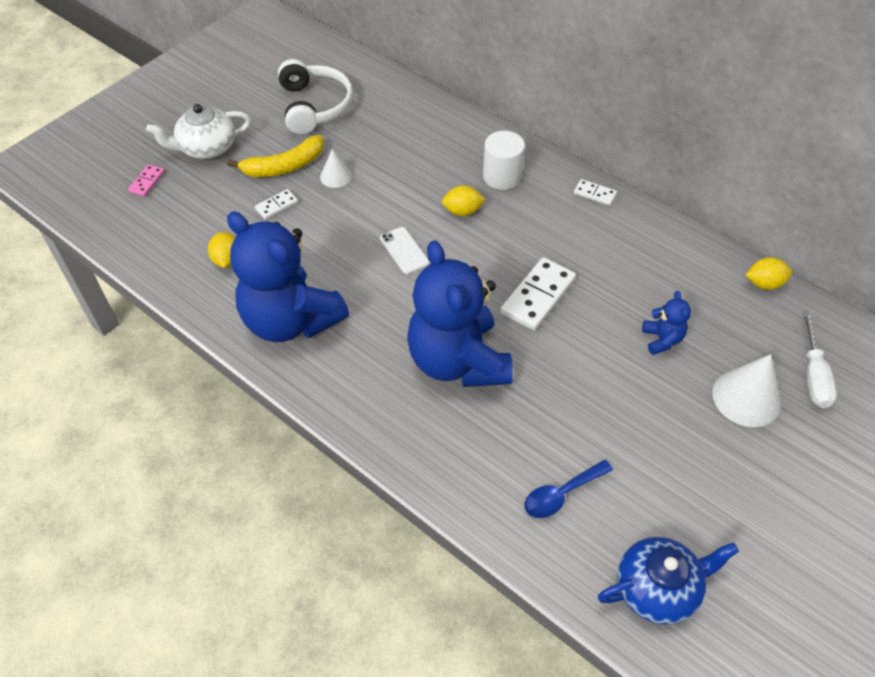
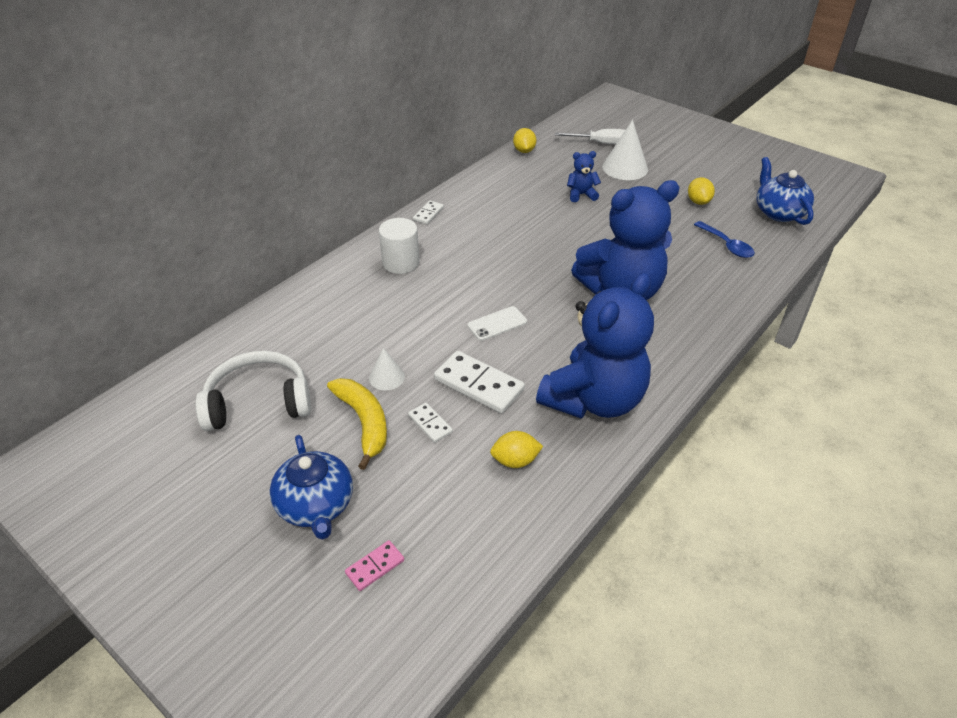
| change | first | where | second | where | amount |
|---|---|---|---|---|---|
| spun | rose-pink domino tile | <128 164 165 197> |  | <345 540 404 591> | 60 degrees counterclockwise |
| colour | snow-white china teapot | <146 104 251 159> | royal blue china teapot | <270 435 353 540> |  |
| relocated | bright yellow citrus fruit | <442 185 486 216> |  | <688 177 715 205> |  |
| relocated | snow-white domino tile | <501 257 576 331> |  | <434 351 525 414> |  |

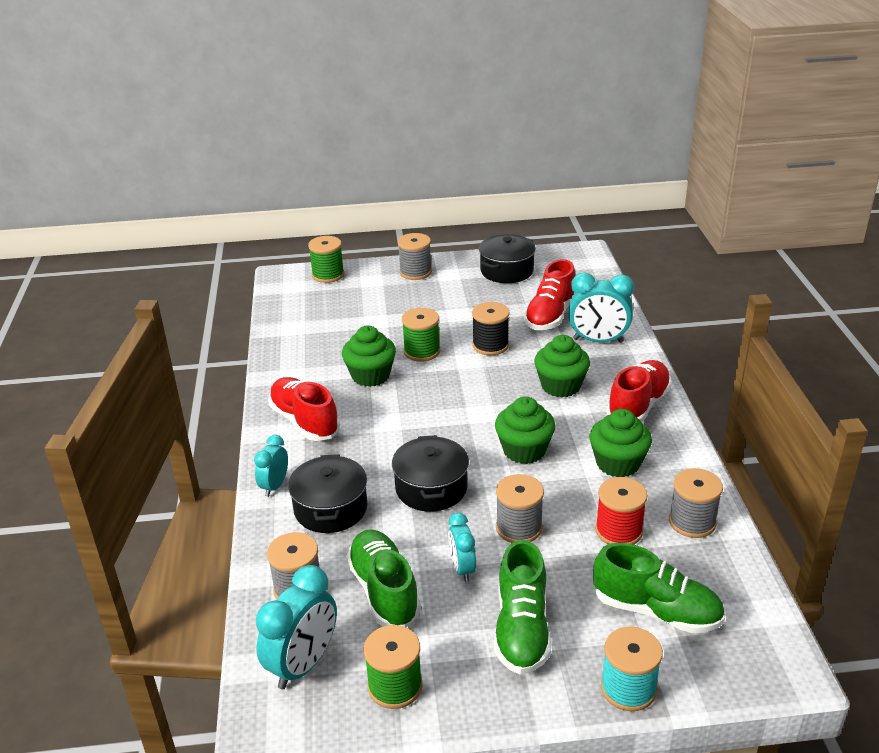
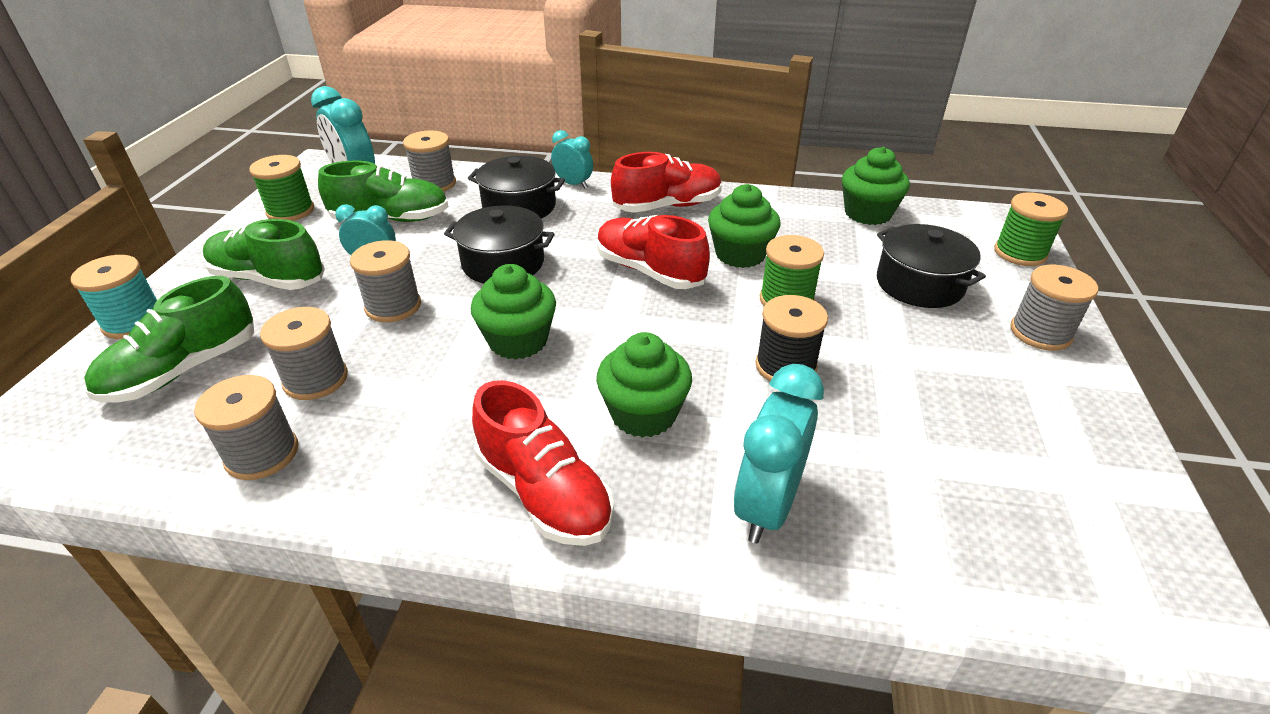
| change | first | where | second | where | amount |
|---|---|---|---|---|---|
| relocated | black pot | <479 234 536 283> |  | <877 224 986 308> |  |
| relocated | red shoe | <524 259 576 330> |  | <597 215 710 289> |  |
| relocated | green muffin | <590 409 652 477> |  | <842 147 910 225> |  |
| colour | red reel of thread | <595 477 647 544> | ash-grey reel of thread | <260 307 348 400> |  |

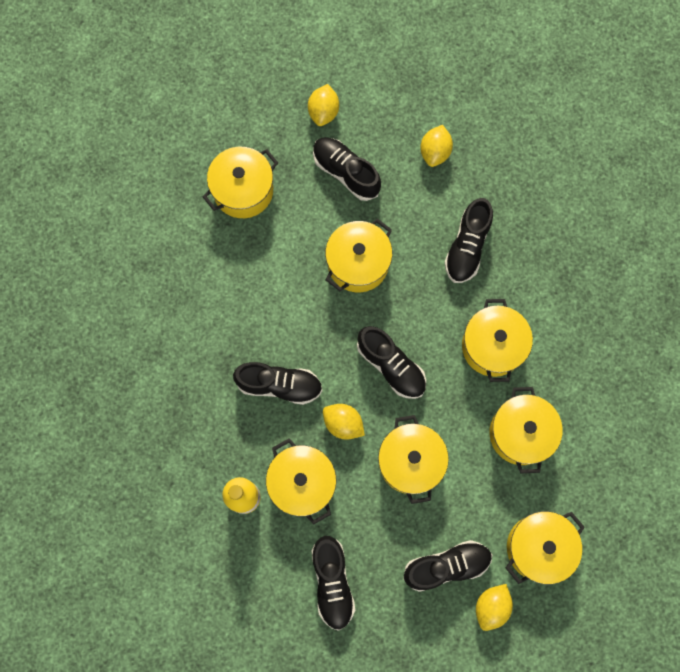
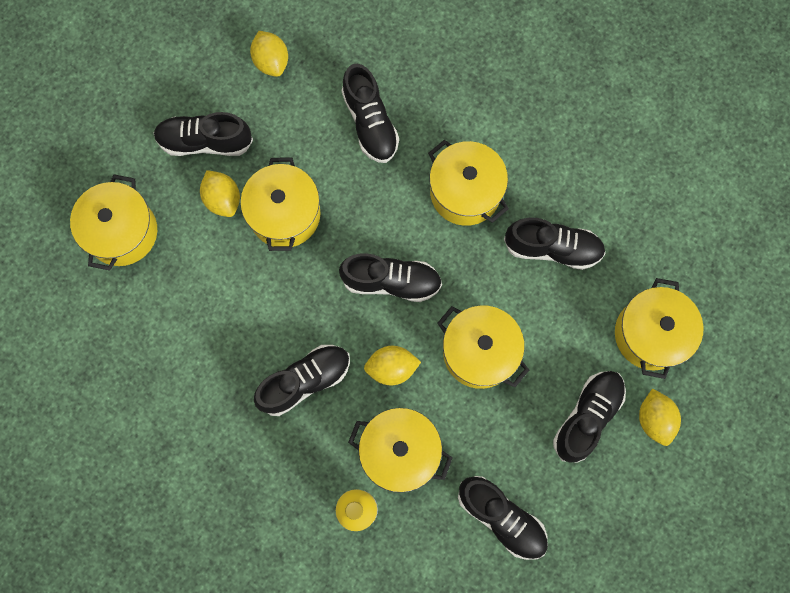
| change | first | where | second | where | amount |
|---|---|---|---|---|---|
| relocated | bright yellow citrus fruit | <308 84 339 126> |  | <200 170 240 217> |  |
| exchanged | bright yellow pot | <489 387 563 474> | black shoe | <504 218 606 270> |  |

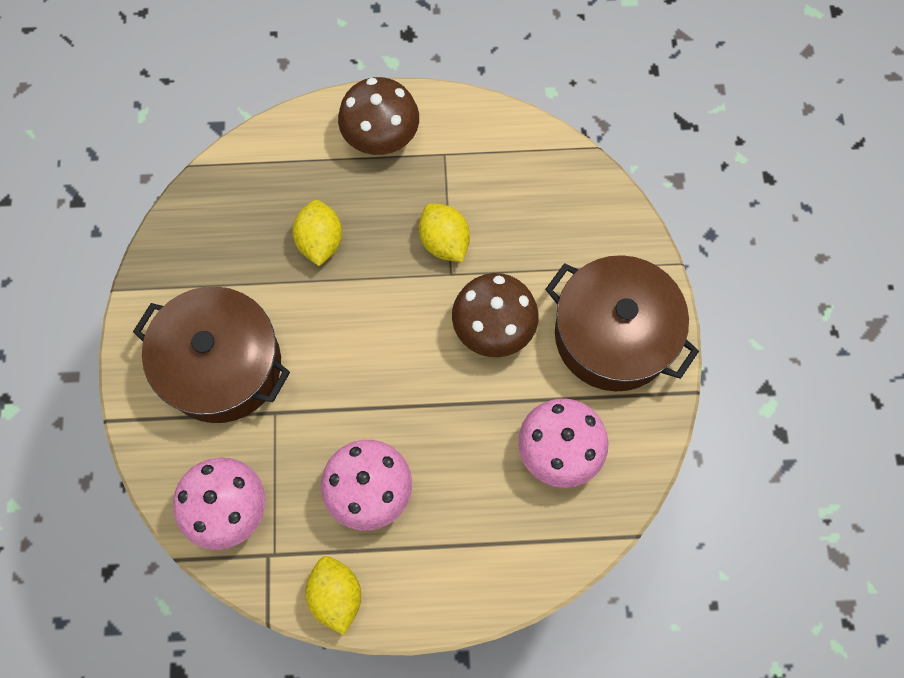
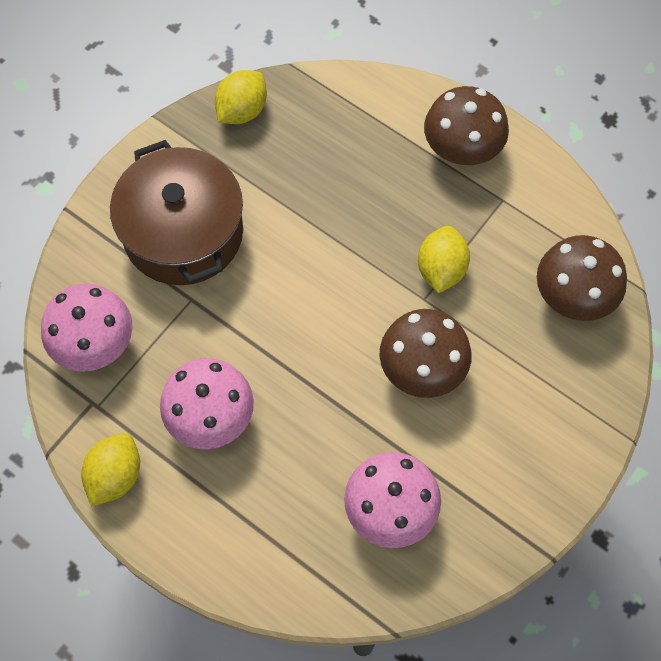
| change | first | where | second | where | amount |
|---|---|---|---|---|---|
| relocated | bright yellow citrus fruit | <293 200 342 266> |  | <215 70 267 124> |  |
| missing | brown pot | <545 255 699 392> |  |  |  |
| appeared |  |  | brown toadstool | <537 235 627 321> |  |

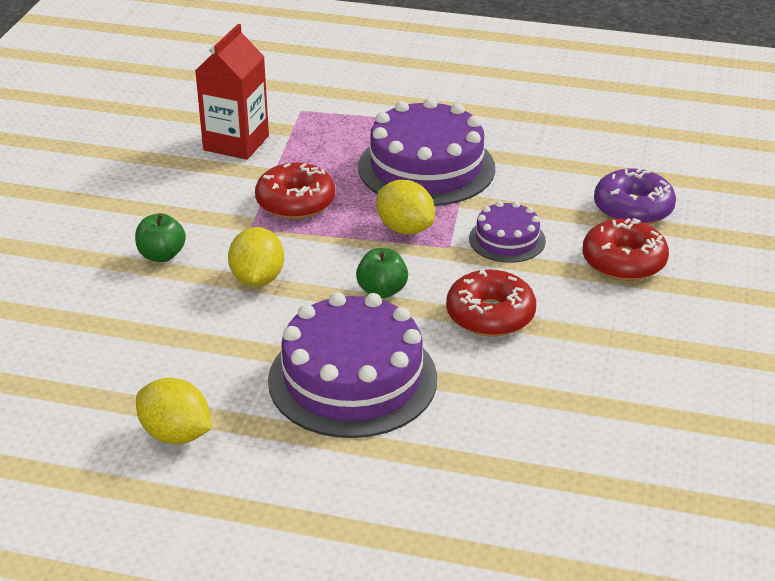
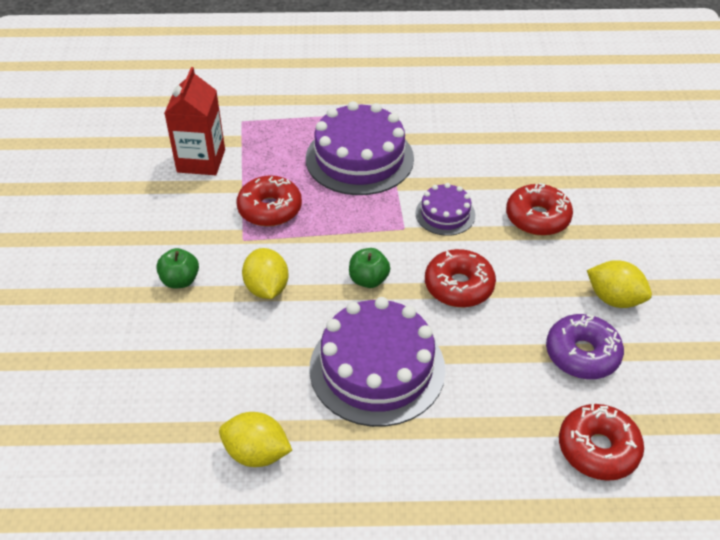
| change | first | where | second | where | amount |
|---|---|---|---|---|---|
| relocated | bright yellow citrus fruit | <377 180 435 234> |  | <587 260 652 308> |  |
| relocated | violet glazed donut | <594 168 676 225> |  | <546 314 624 379> |  |
| appeared |  |  | red glazed donut | <559 404 644 481> |  |

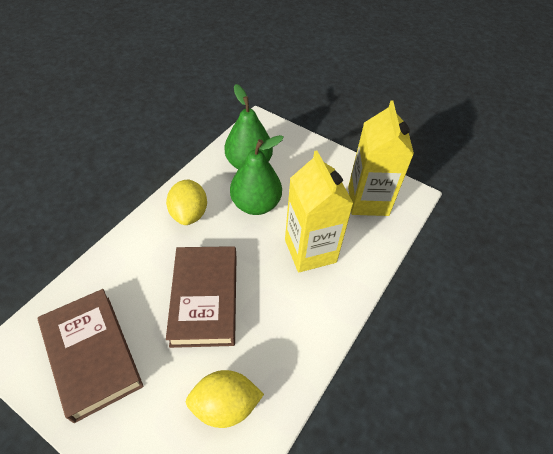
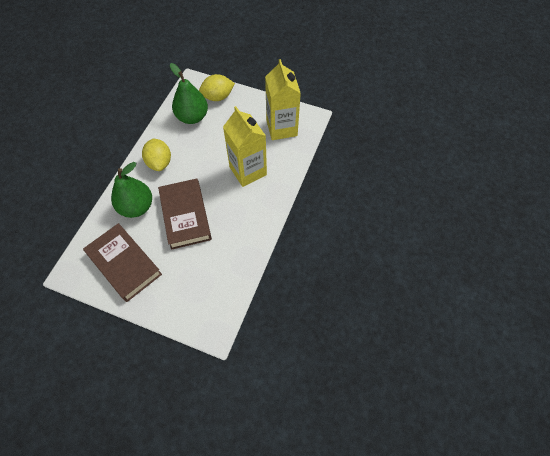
| change | first | where | second | where | amount |
|---|---|---|---|---|---|
| relocated | bright yellow citrus fruit | <186 370 264 428> |  | <199 74 235 101> |  |
| relocated | green toy pear | <230 135 284 215> |  | <111 162 152 218> |  |

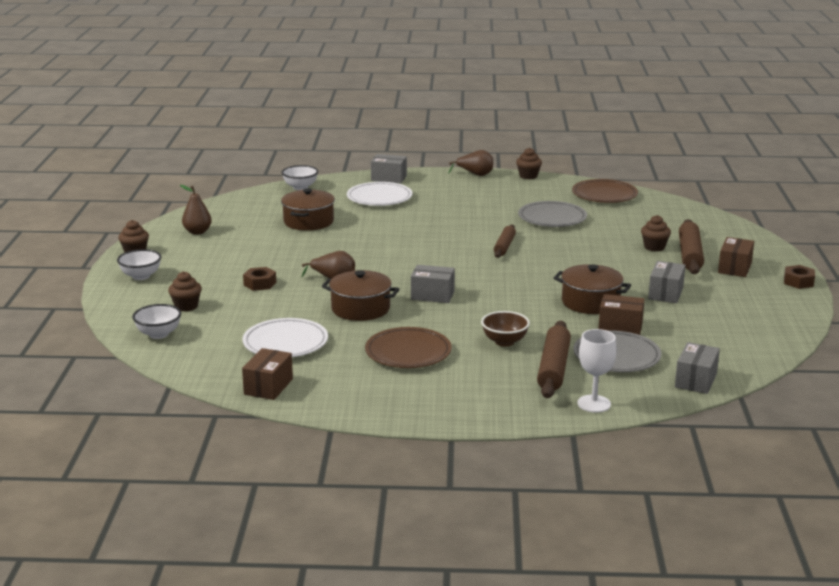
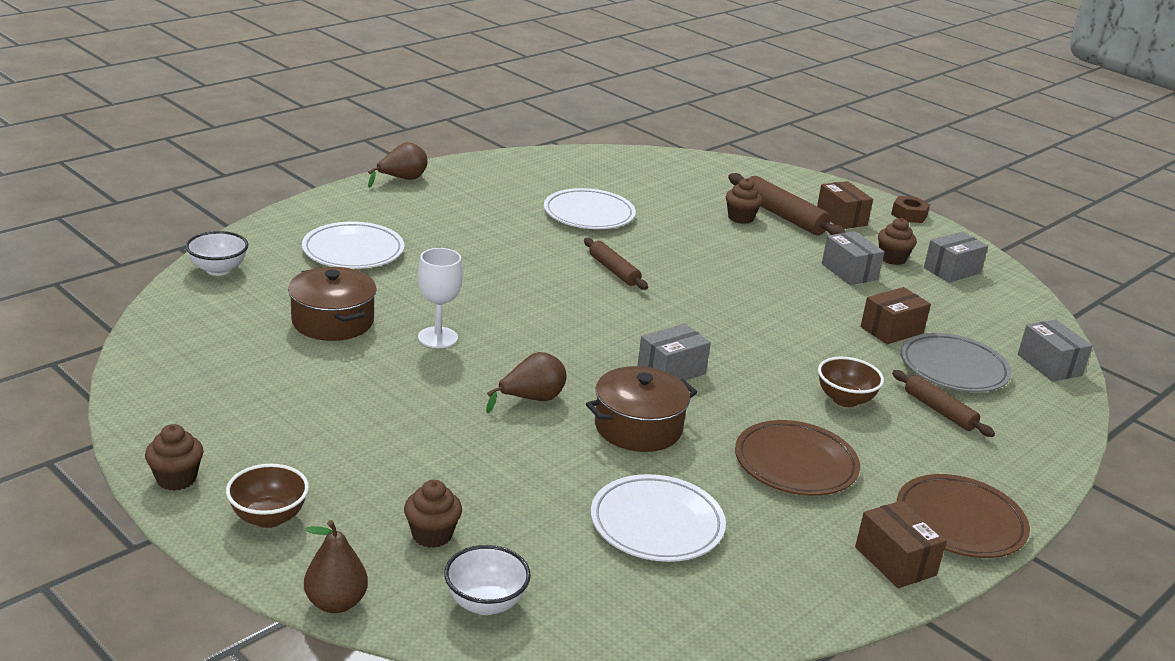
| change | first | where | second | where | amount |
|---|---|---|---|---|---|
| colour | snow-white bowl | <117 249 161 280> | brown bowl | <226 464 309 528> |  |
| relocated | brown toy pear | <180 185 212 235> |  | <304 520 368 613> |  |
| relocated | brown parcel | <242 348 293 400> |  | <855 501 947 588> |  |
| missing | brown hexagon nut | <243 267 276 291> |  |  |  |
| relocated | ash-grey parcel | <371 154 407 183> |  | <924 232 988 283> |  |
| relocated | brown muffin | <516 148 542 179> |  | <878 218 917 265> |  |
| colour | ash-grey flat dish | <518 201 587 227> | snow-white flat dish | <544 188 636 229> |  |
| size | brown pastry roller | <537 321 571 398> |  | <892 370 995 437> | x0.63 |
| missing | brown pot | <554 264 631 314> |  |  |  |
| relocated | brown flat dish | <572 179 638 203> |  | <897 474 1030 558> |  |
| relocated | snow-white chalice | <577 329 617 413> |  | <418 248 463 348> |  |

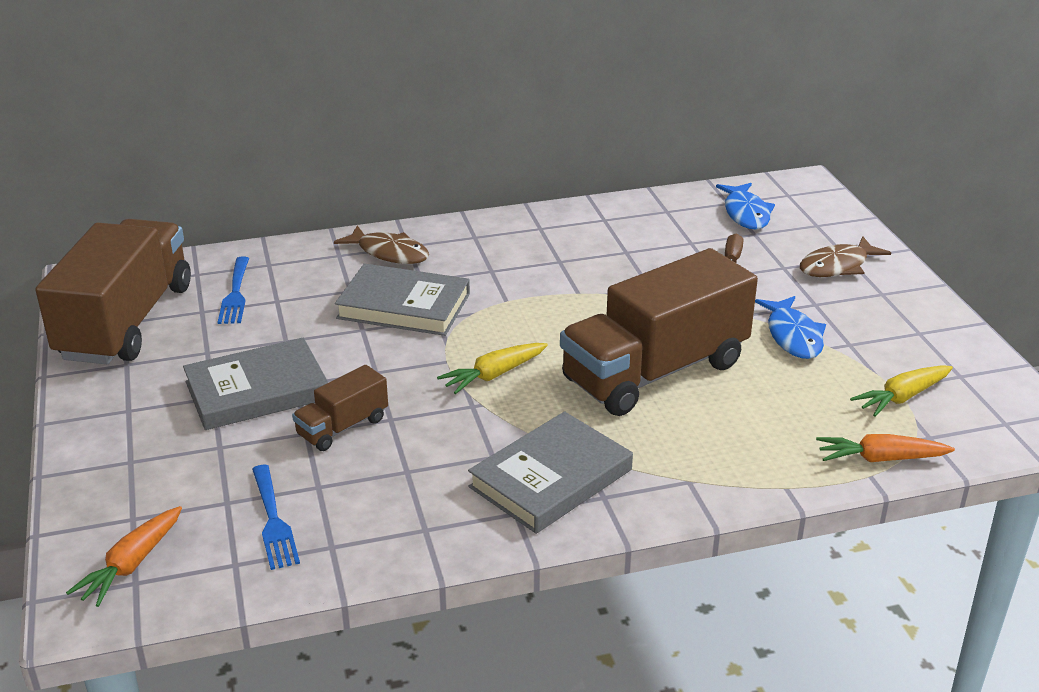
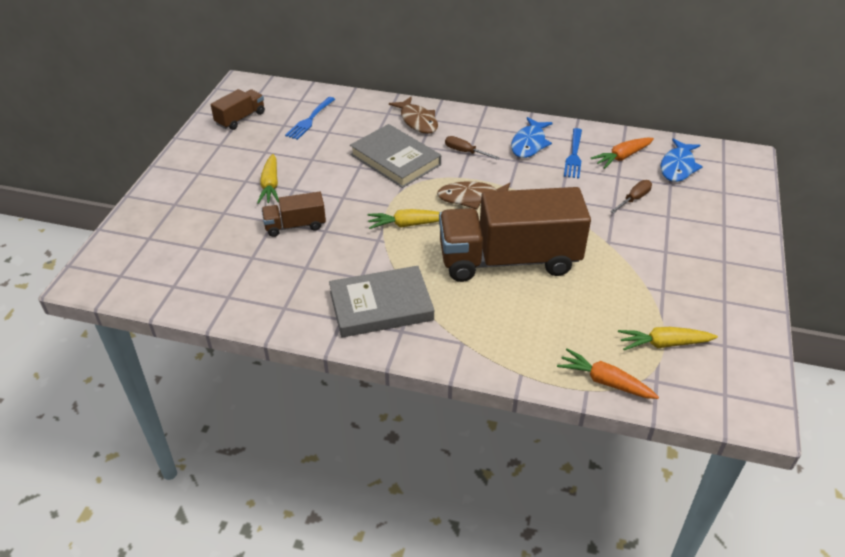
| change | first | where | second | where | amount |
|---|---|---|---|---|---|
| size | brown truck | <35 219 191 364> |  | <211 89 265 130> | x0.46 |
| relocated | orange-coloured carrot | <66 506 182 607> |  | <591 137 654 169> |  |
| exchanged | ash-grey hardback | <183 338 329 430> | bright yellow carrot | <257 154 279 204> |  |
| relocated | royal blue table fork | <252 465 300 570> |  | <564 128 582 178> |  |
| relocated | royal blue toy fish | <755 296 826 359> |  | <511 117 553 158> |  |
| relocated | brown toy fish | <800 236 891 277> |  | <437 181 510 209> |  |
| appeared |  |  | brown flat screwdriver | <445 136 500 160> |  |

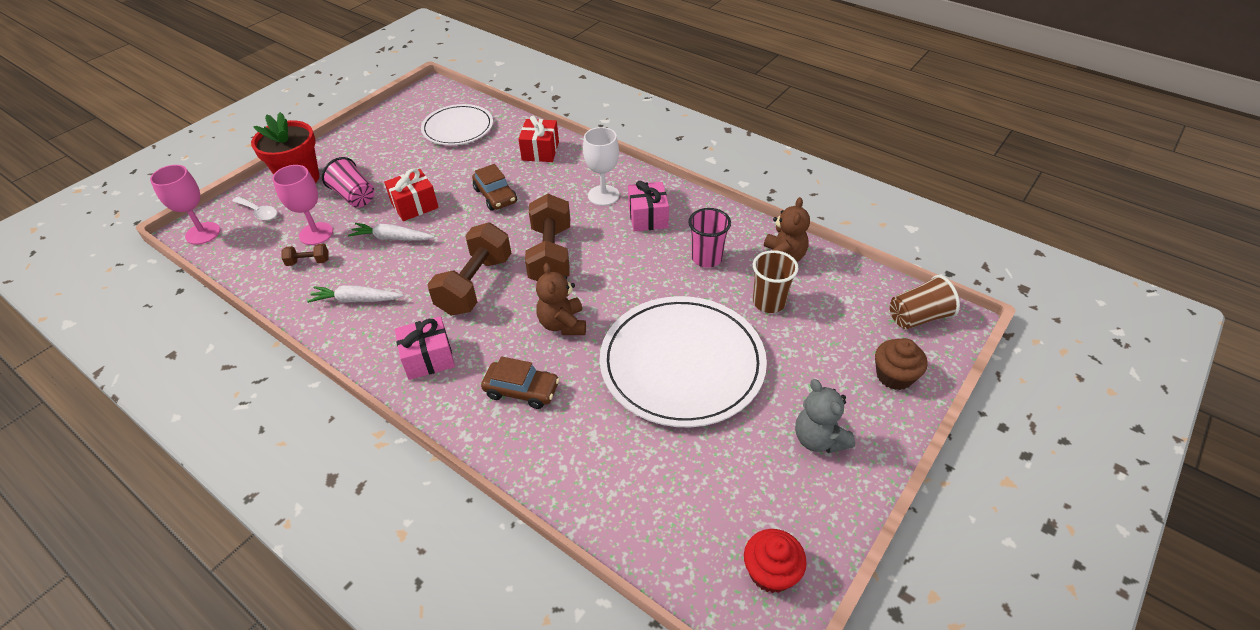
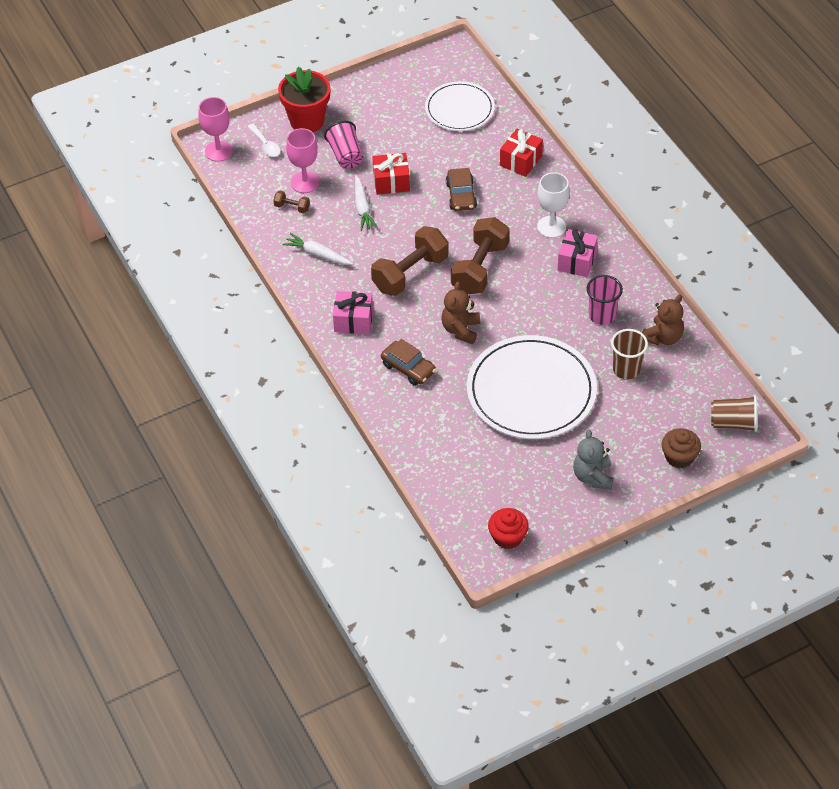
| change | first | where | second | where | amount |
|---|---|---|---|---|---|
| spun | snow-white carrot | <348 223 435 241> |  | <355 175 378 231> | 135 degrees counterclockwise |

